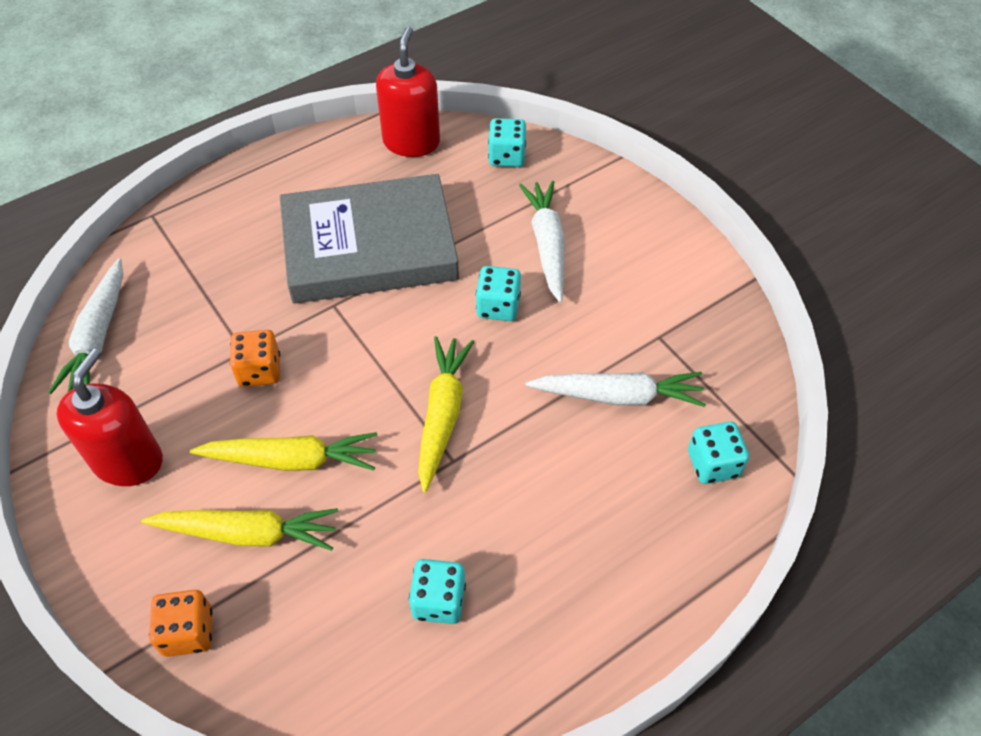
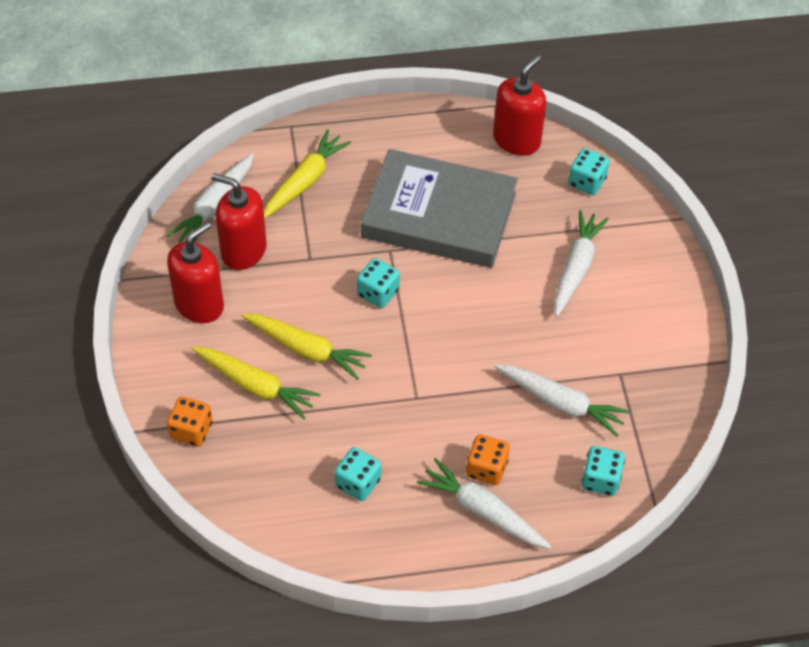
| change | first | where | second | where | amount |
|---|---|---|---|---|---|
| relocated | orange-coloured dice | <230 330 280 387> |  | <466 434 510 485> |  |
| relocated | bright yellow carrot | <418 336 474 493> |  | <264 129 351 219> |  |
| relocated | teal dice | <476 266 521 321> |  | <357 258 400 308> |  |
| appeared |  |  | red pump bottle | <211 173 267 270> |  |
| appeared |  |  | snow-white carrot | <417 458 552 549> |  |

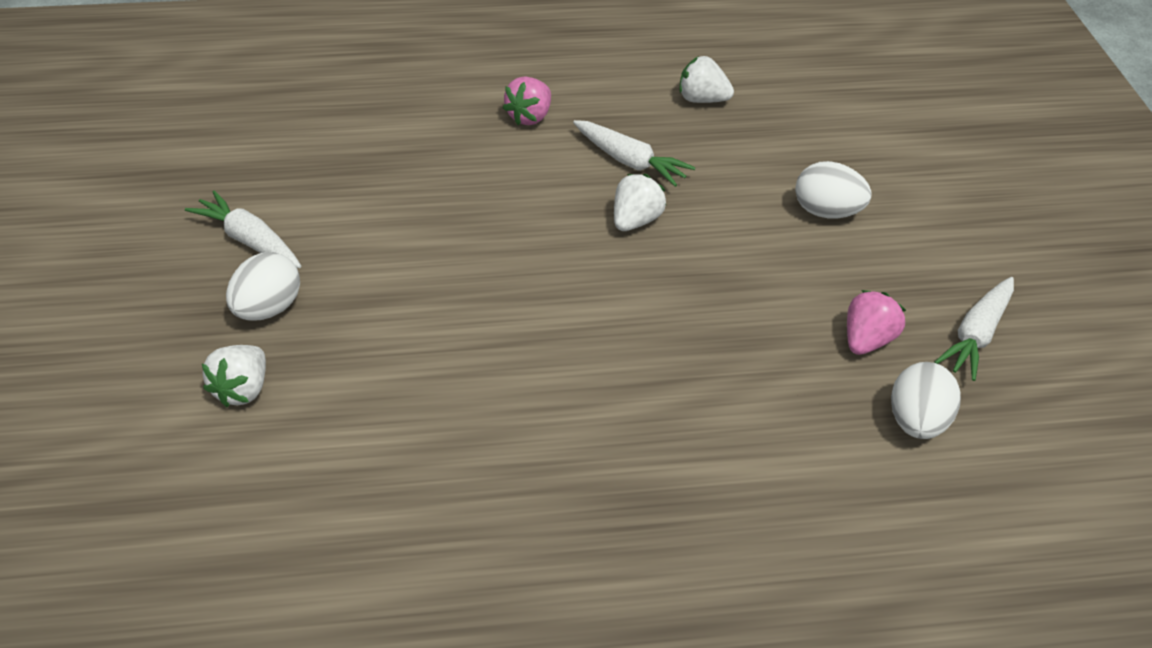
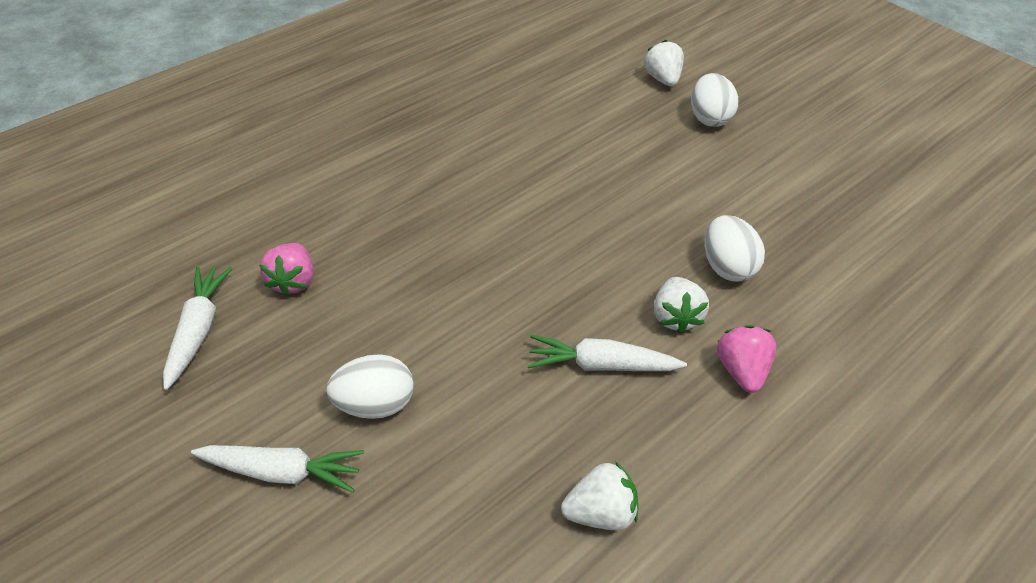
| change | first | where | second | where | amount |
|---|---|---|---|---|---|
| relocated | snow-white carrot | <185 190 301 268> |  | <191 445 364 493> |  |
| relocated | snow-white strawberry | <614 174 666 231> |  | <654 277 709 334> |  |
| relocated | snow-white egg shape | <891 362 961 439> |  | <705 215 765 282> |  |

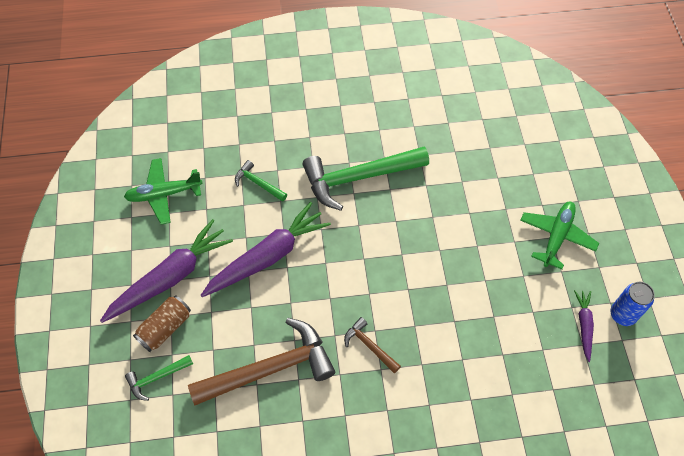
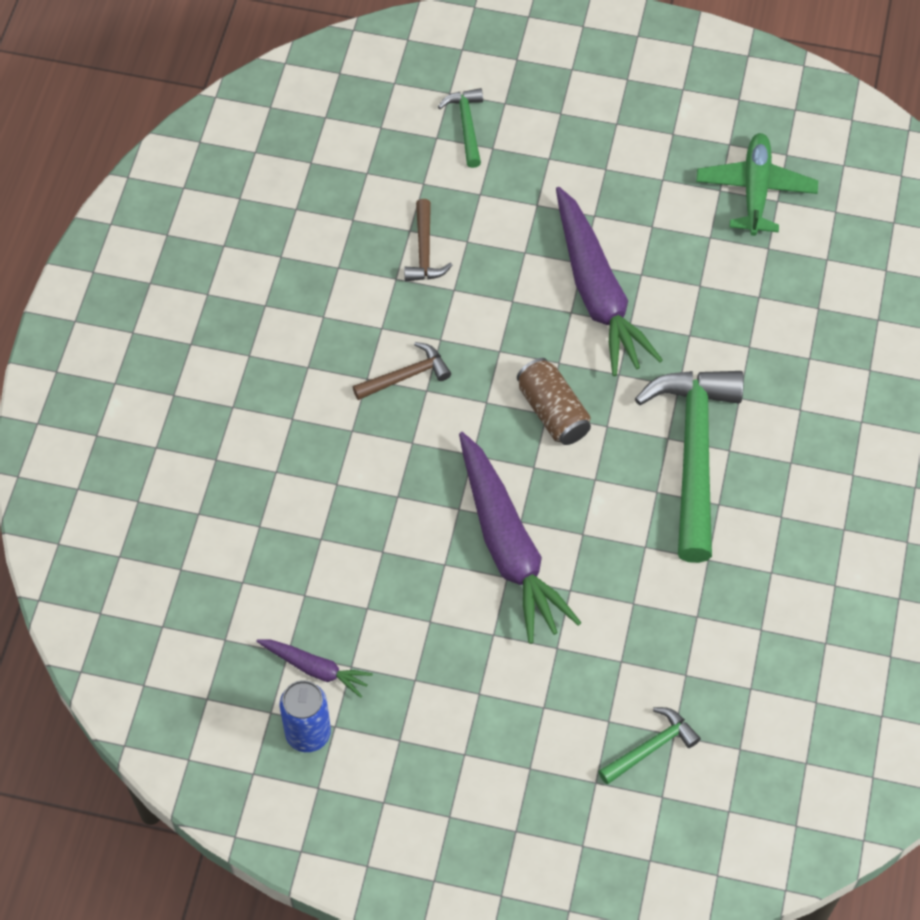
| change | first | where | second | where | amount |
|---|---|---|---|---|---|
| relocated | violet carrot | <100 219 233 323> |  | <459 432 581 644> |  |
| relocated | brown can | <133 295 191 352> |  | <517 358 591 445> |  |
| size | brown claw hammer | <188 318 335 406> |  | <404 199 452 281> | x0.47 |
| relocated | green claw hammer | <235 160 287 202> |  | <598 707 701 784> |  |
| missing | green toy plane | <520 201 599 269> |  |  |  |

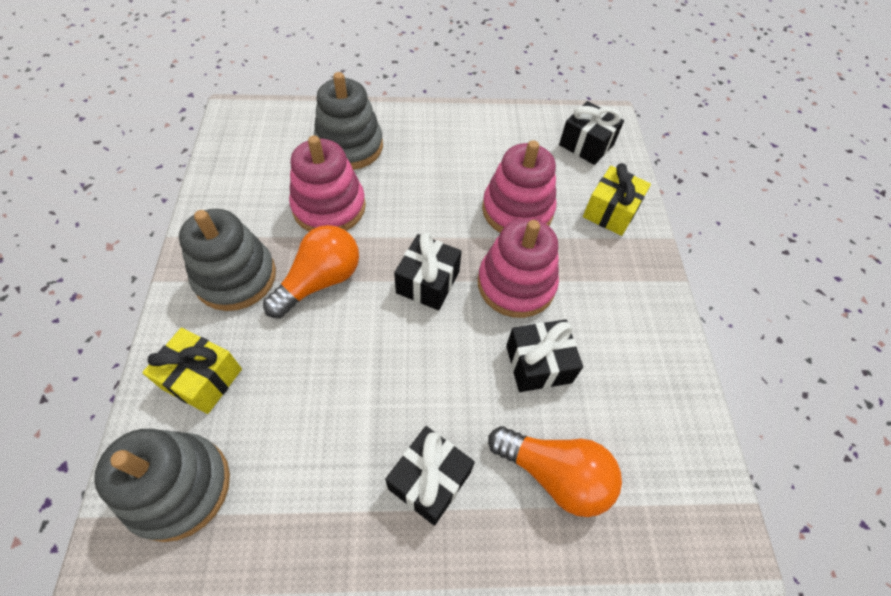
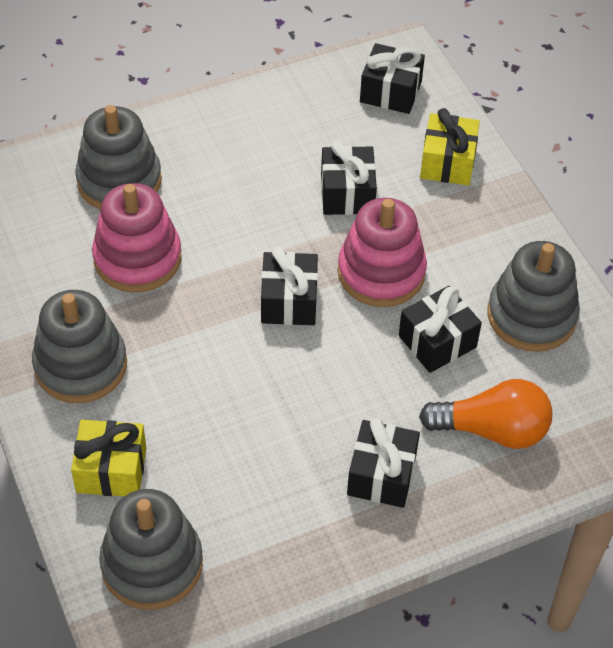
| change | first | where | second | where | amount |
|---|---|---|---|---|---|
| missing | orange-coloured bulb | <263 225 359 318> |  |  |  |
| exchanged | rose-pink ring stacker | <482 140 556 233> | black wrapped gift | <321 140 377 215> |  |
| appeared |  |  | ash-grey ring stacker | <487 241 580 352> |  |

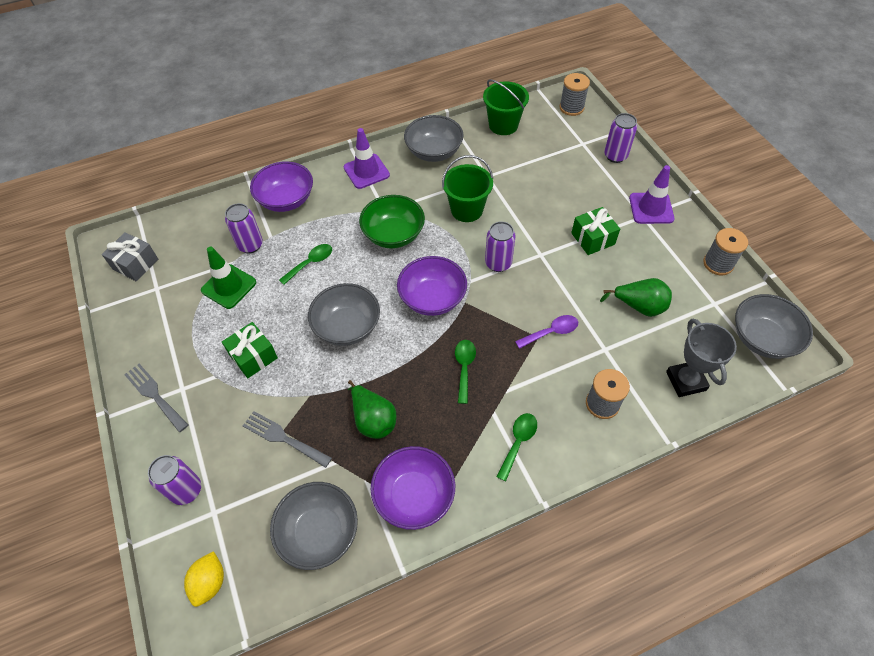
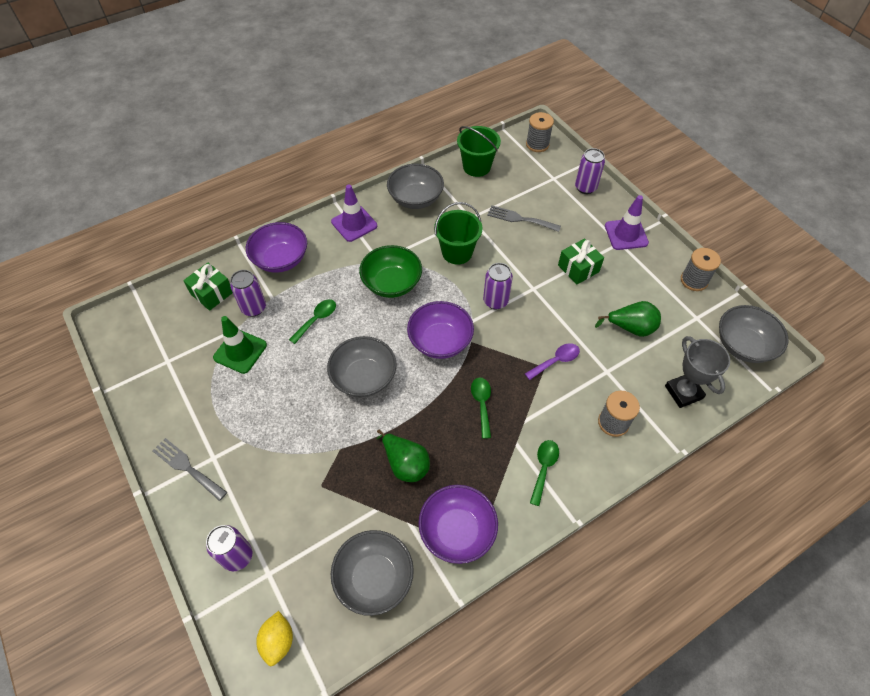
| change | first | where | second | where | amount |
|---|---|---|---|---|---|
| missing | ash-grey wrapped gift | <102 232 158 282> |  |  |  |
| relocated | green wrapped gift | <222 322 278 378> |  | <183 263 233 311> |  |
| relocated | ash-grey table fork | <243 411 332 468> |  | <487 205 561 232> |  |

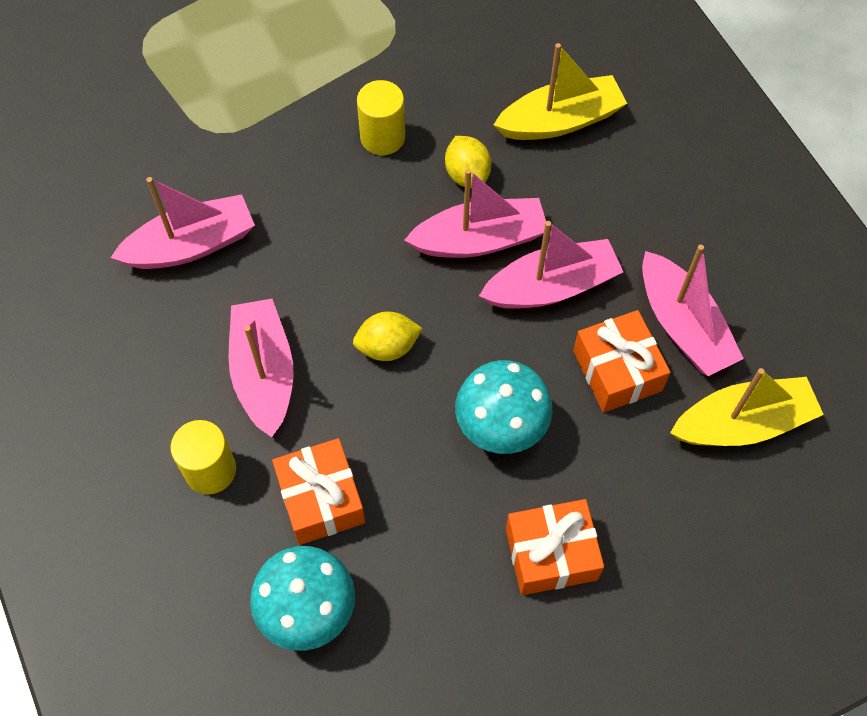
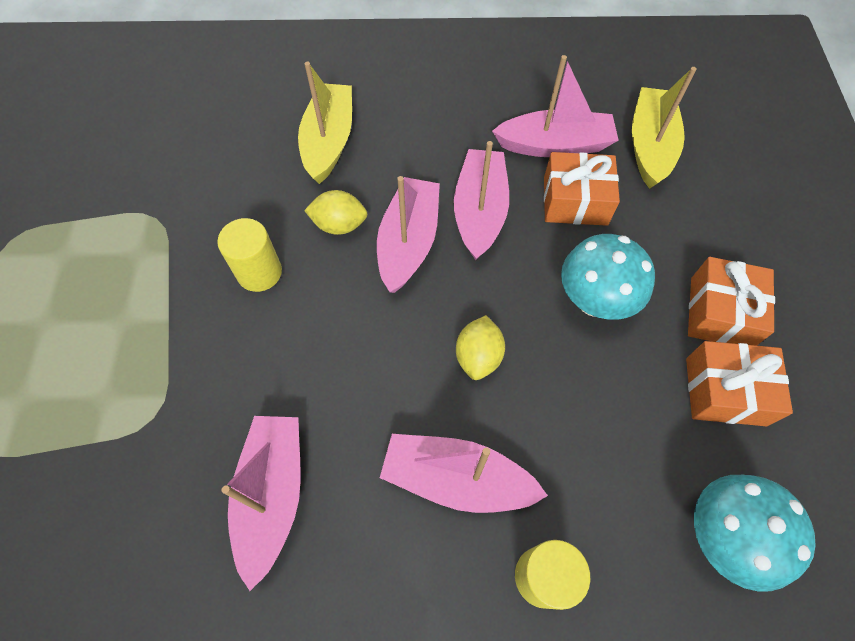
| change | first | where | second | where | amount |
|---|---|---|---|---|---|
| relocated | orange-coloured wrapped gift | <272 438 365 545> |  | <686 341 793 426> |  |

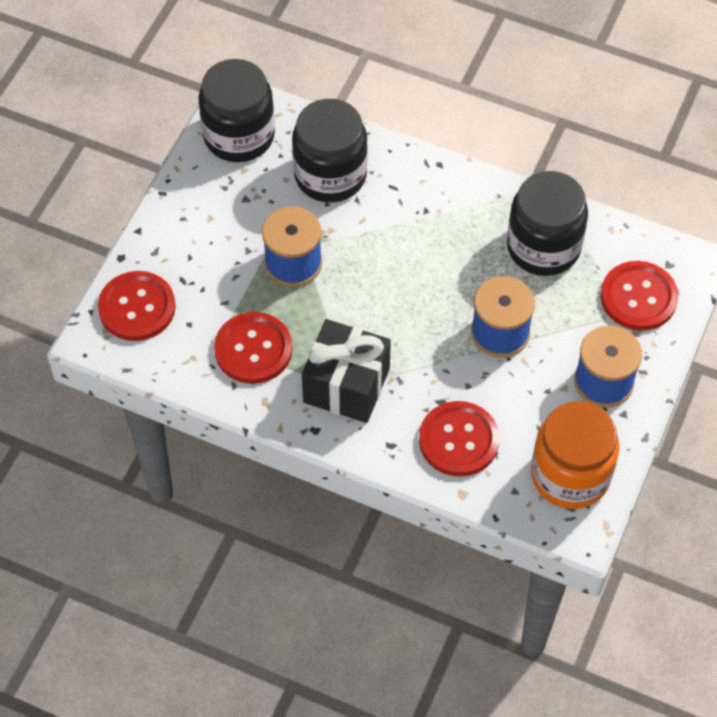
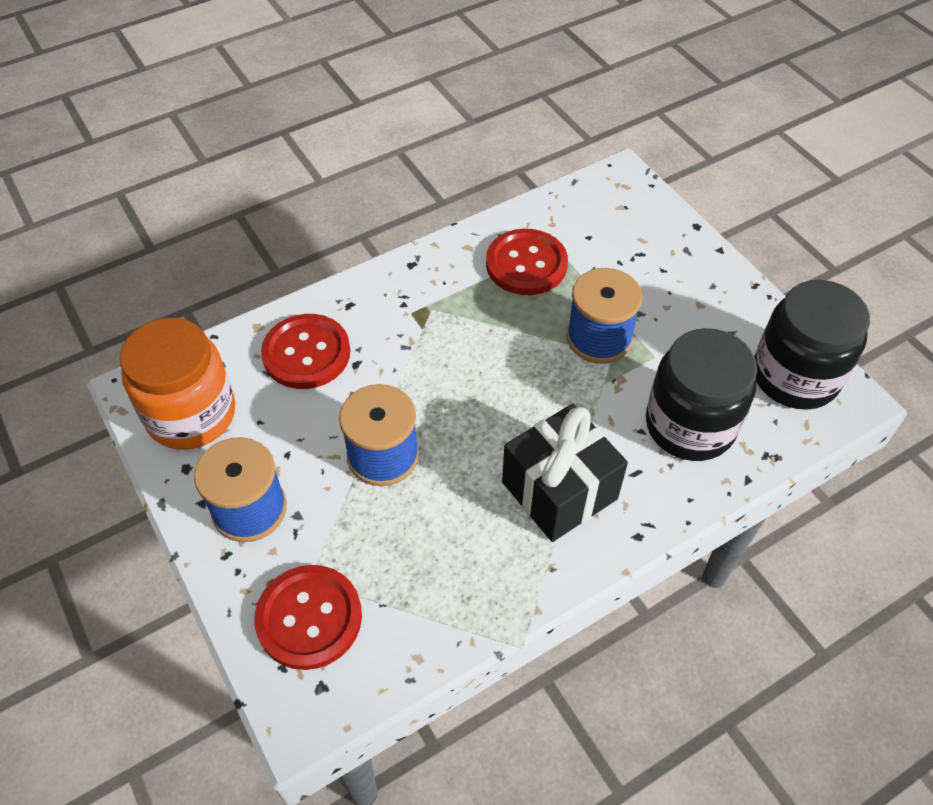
| change | first | where | second | where | amount |
|---|---|---|---|---|---|
| missing | red shirt button | <98 271 176 341> |  |  |  |
| relocated | black wrapped gift | <302 319 391 423> |  | <502 404 628 542> |  |
| missing | black preserve jar | <507 171 588 276> |  |  |  |

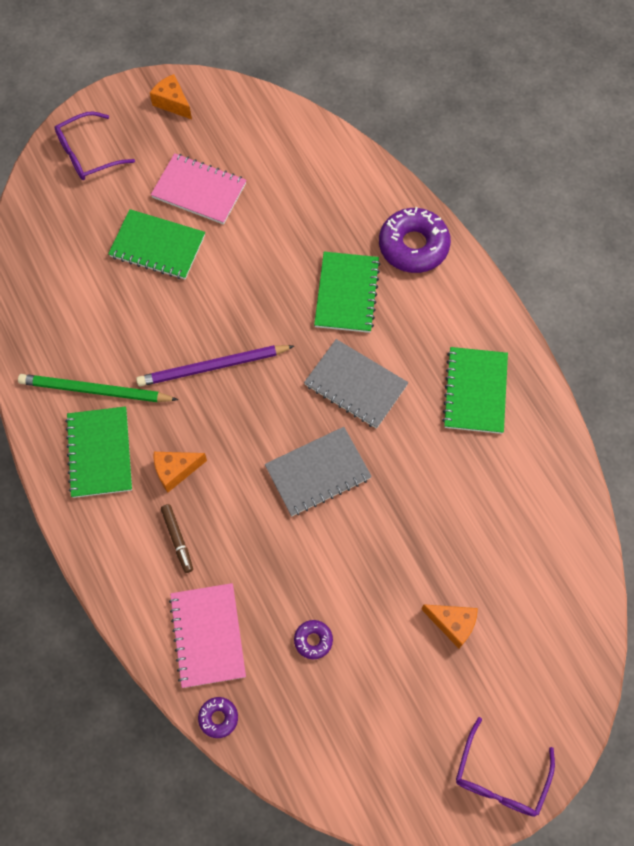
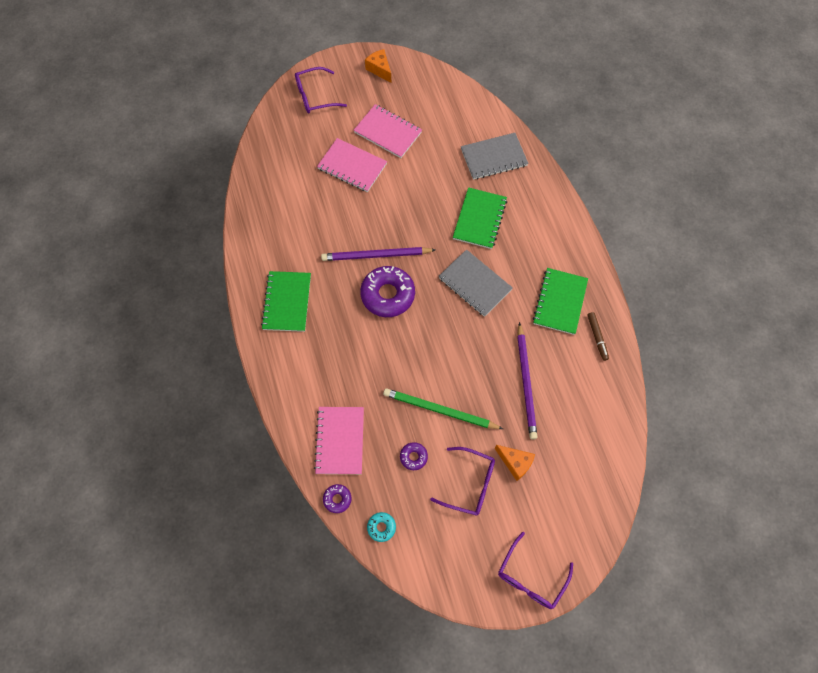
| change | first | where | second | where | amount |
|---|---|---|---|---|---|
| relocated | green lead pencil | <18 374 178 402> |  | <383 388 503 429> |  |
| colour | green exercise book | <108 209 205 280> | rose-pink exercise book | <317 138 387 192> |  |
| missing | orange-coloured piece of cheese | <154 452 207 492> |  |  |  |
| relocated | brown felt pen | <161 504 193 573> |  | <587 312 609 361> |  |
| relocated | ash-grey exercise book | <265 427 372 516> |  | <461 133 529 180> |  |
| relocated | violet glazed donut | <379 207 451 273> |  | <360 266 415 317> |  |
| appeared |  |  | teal glazed donut | <367 512 396 542> |  |
| appeared |  |  | violet glasses | <430 447 495 516> |  |
| appeared |  |  | violet lead pencil | <517 322 537 440> |  |

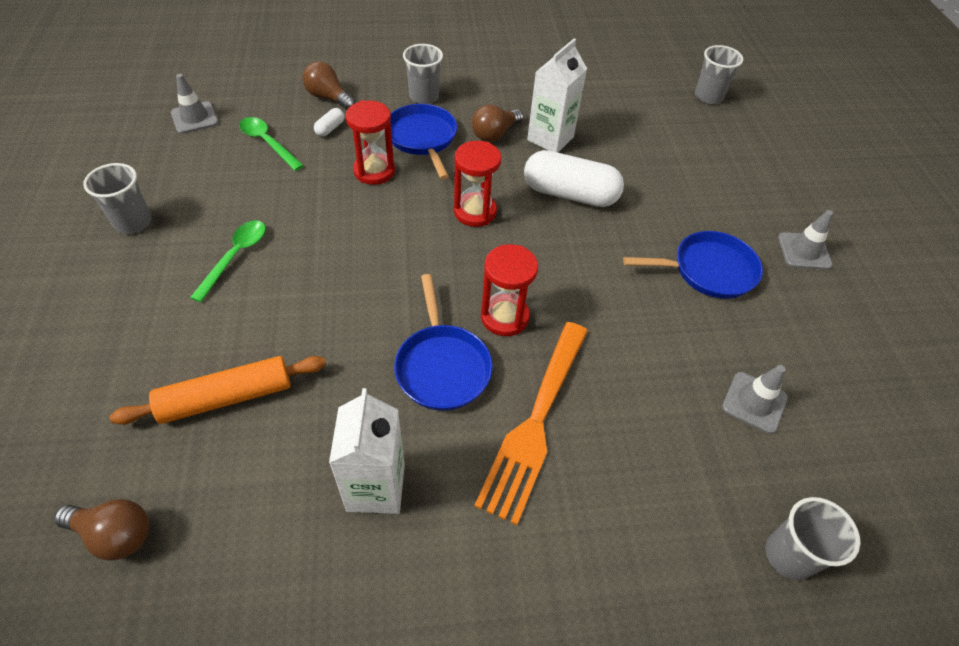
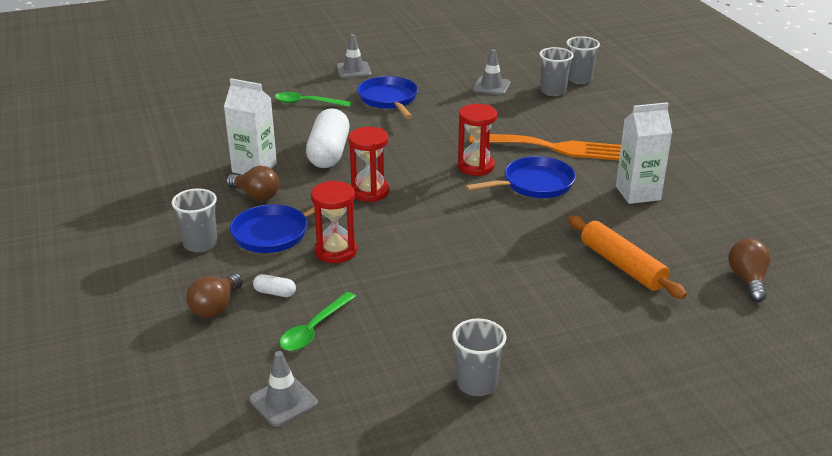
| change | first | where | second | where | amount |
|---|---|---|---|---|---|
| relocated | green tablespoon | <190 220 266 302> |  | <275 92 352 107> |  |
| relocated | ash-grey tumbler | <695 45 743 104> |  | <539 47 574 96> |  |

